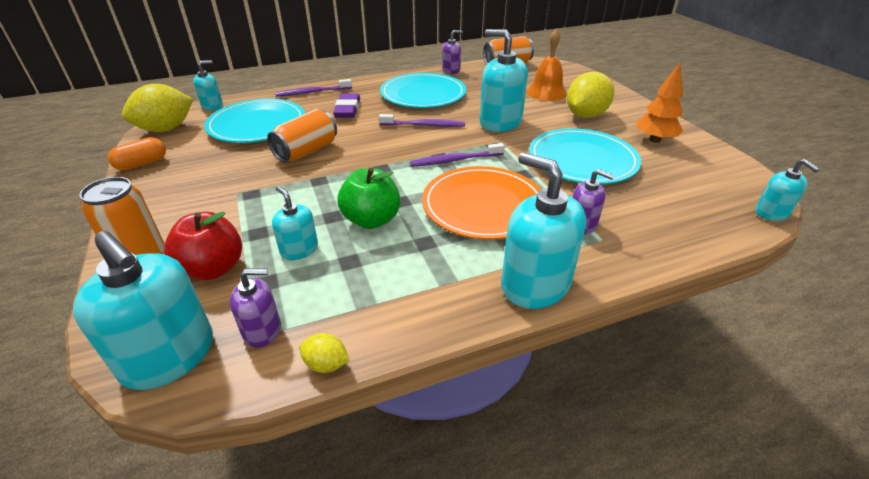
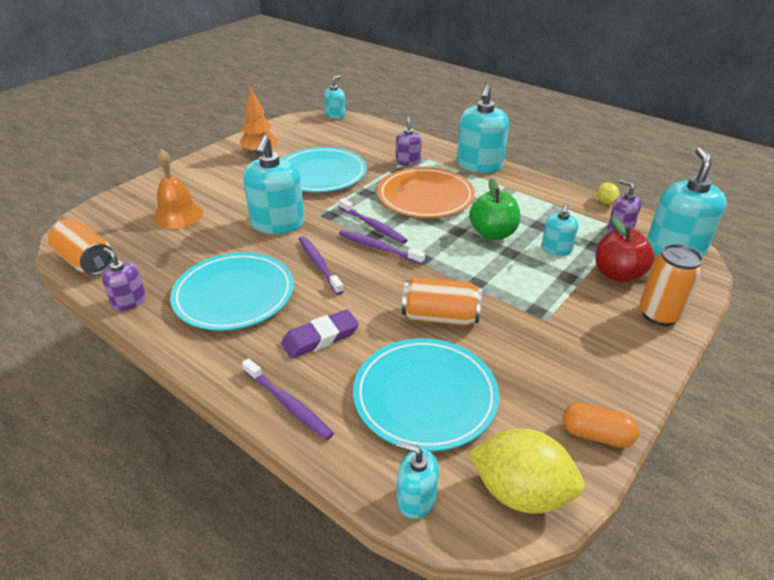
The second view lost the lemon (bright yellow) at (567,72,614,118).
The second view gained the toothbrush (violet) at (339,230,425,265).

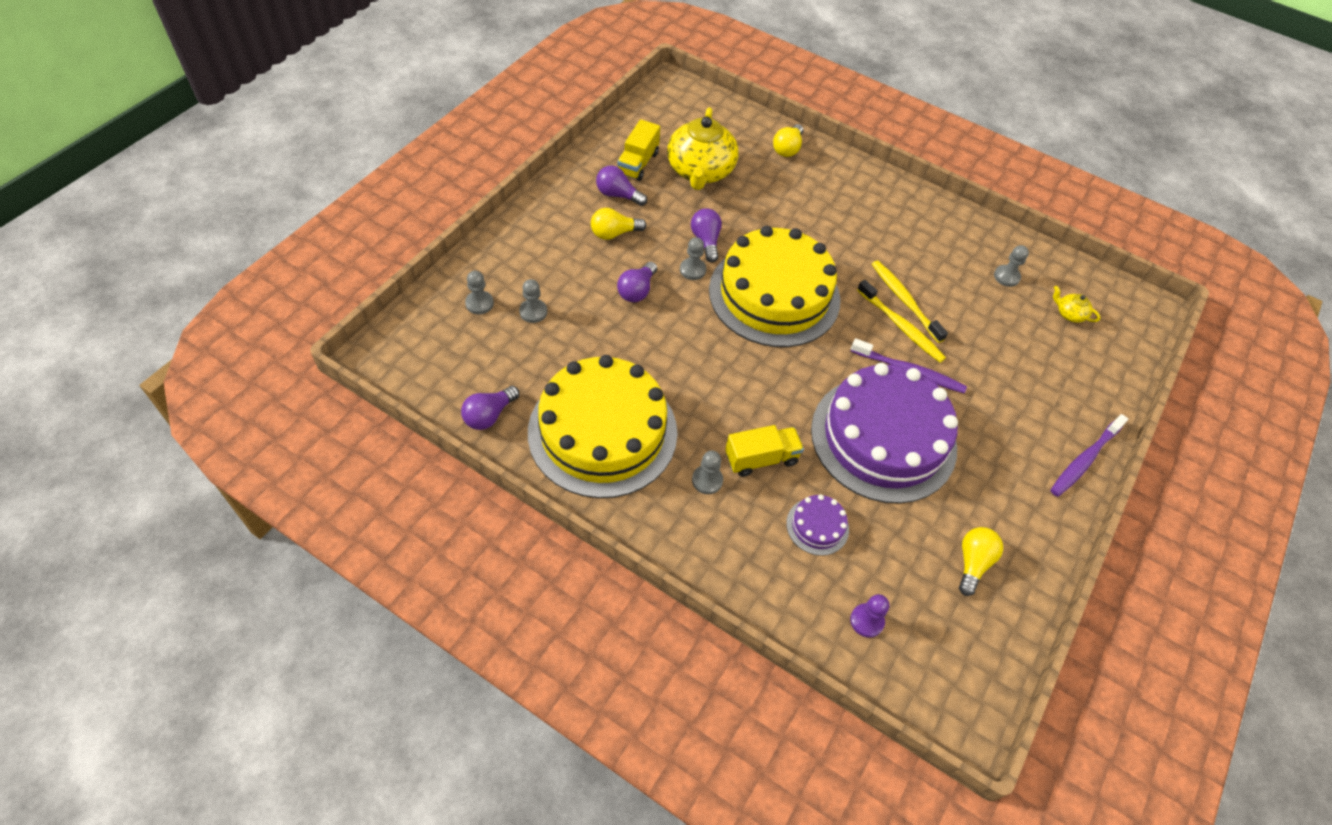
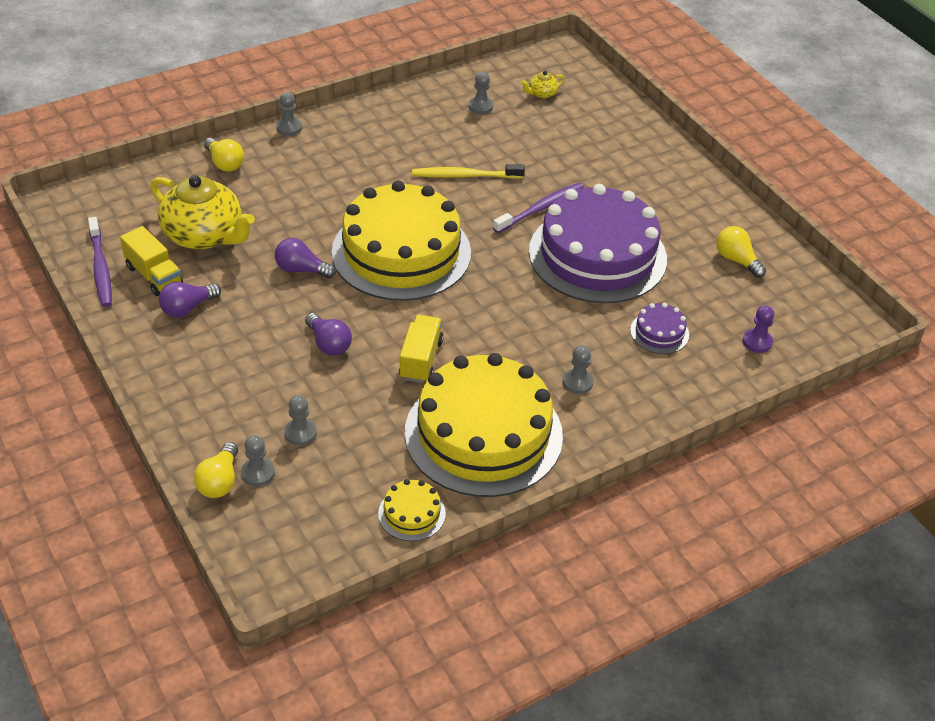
Where the bulb (violet) stood at (461,386,519,430), the cake (bright yellow) came to stand at (378,479,446,541).
The bulb (bright yellow) ended up elsewhere, having gone from (591,208,646,240) to (194,442,238,498).
The pawn (grey) ended up elsewhere, having gone from (680,237,706,280) to (276,92,302,136).
The truck (bright yellow) ended up elsewhere, having gone from (725,425,804,477) to (399,314,444,383).
The second view lost the toothbrush (bright yellow) at (857,280,946,363).
The toothbrush (violet) ended up elsewhere, having gone from (1050,414,1128,497) to (88,217,112,307).

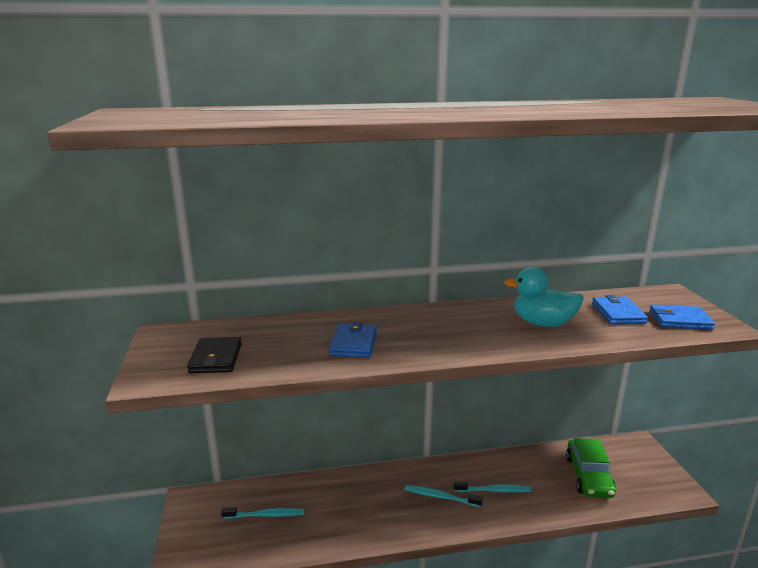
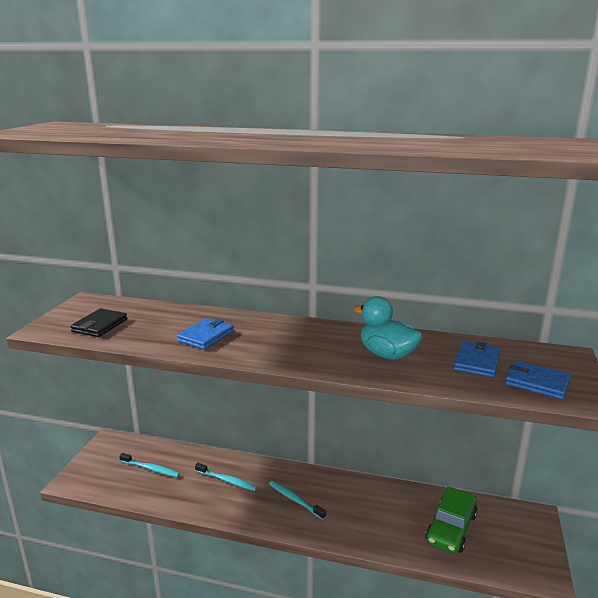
The toothbrush (turquoise) ended up elsewhere, having gone from (454,481,531,493) to (195,463,258,491).

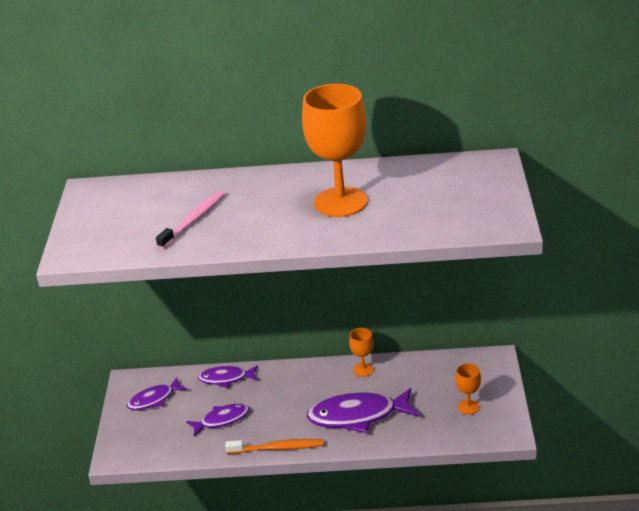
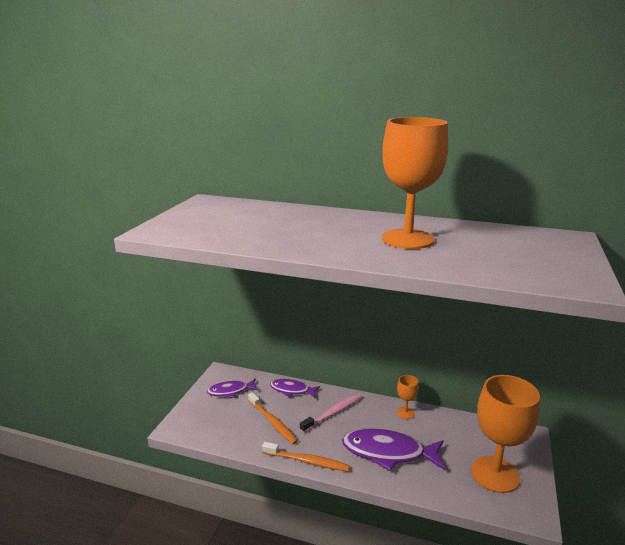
The toothbrush (rose-pink) ended up elsewhere, having gone from (156,191,225,249) to (300,393,362,433).
Where the toy fish (violet) stood at (186,403,249,436), the toothbrush (orange) came to stand at (248,392,298,444).
The size of the chalice (orange) at (455,363,481,415) changed by a factor of 2.24.

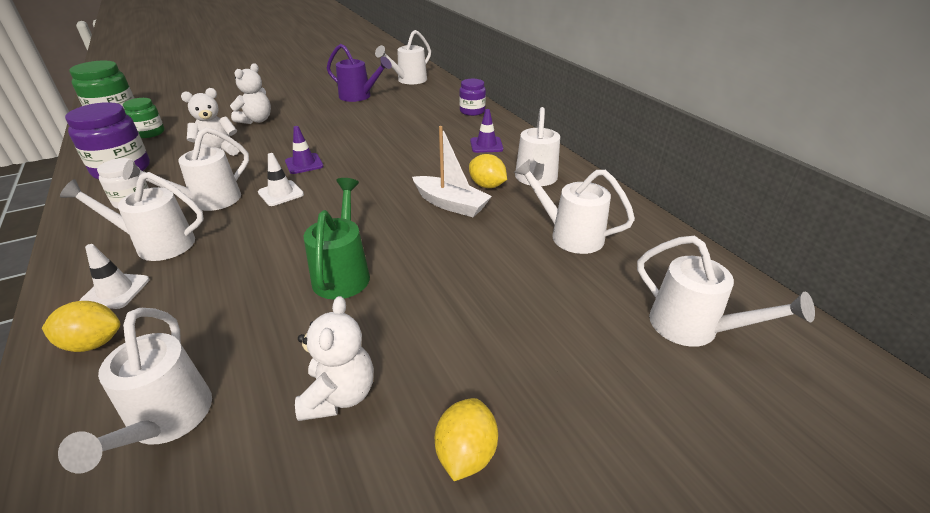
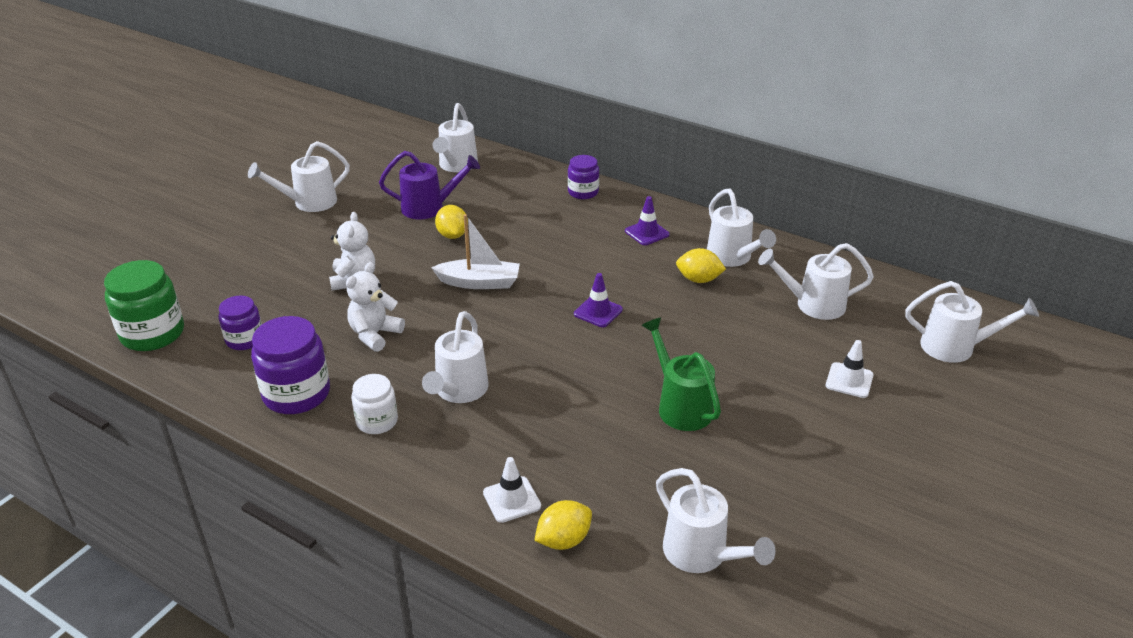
The sprinkling can (white) ended up elsewhere, having gone from (60,172,204,261) to (248,141,350,212).
What was the jar (emerald) at (123,98,164,138) turned into the jar (violet) at (218,295,262,350).
The safety cone (white) ended up elsewhere, having gone from (258,153,304,206) to (826,340,874,398).
The safety cone (violet) ended up elsewhere, having gone from (285,126,324,174) to (574,273,623,327).
The second view lost the teddy bear (white) at (295,296,374,421).
The boat (white) ended up elsewhere, having gone from (412,126,492,217) to (431,214,520,289).
The lemon (bright yellow) ended up elsewhere, having gone from (435,398,498,481) to (435,205,468,239).

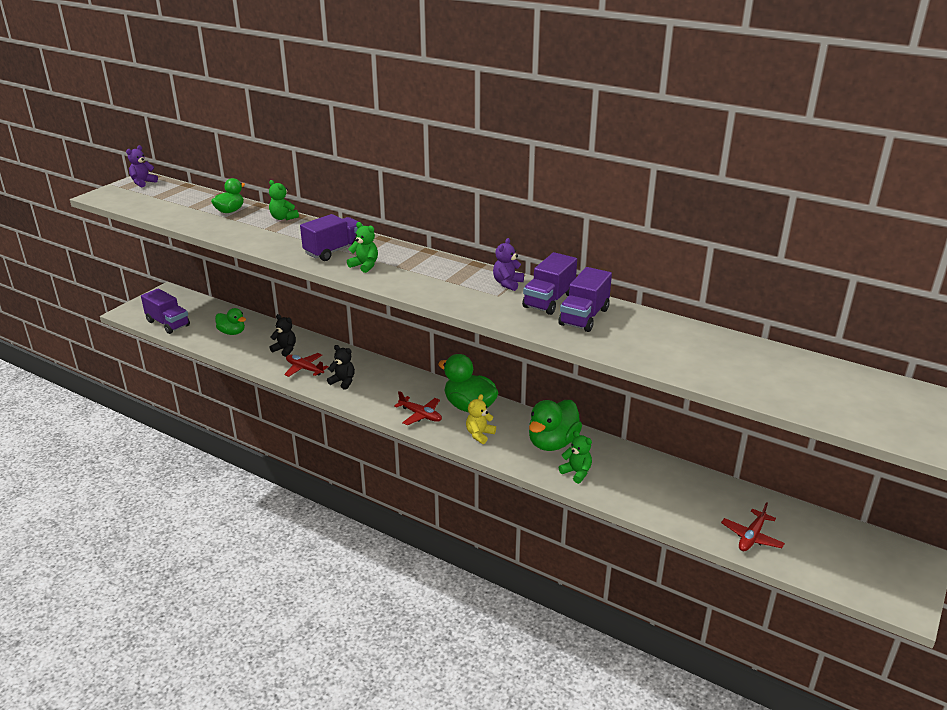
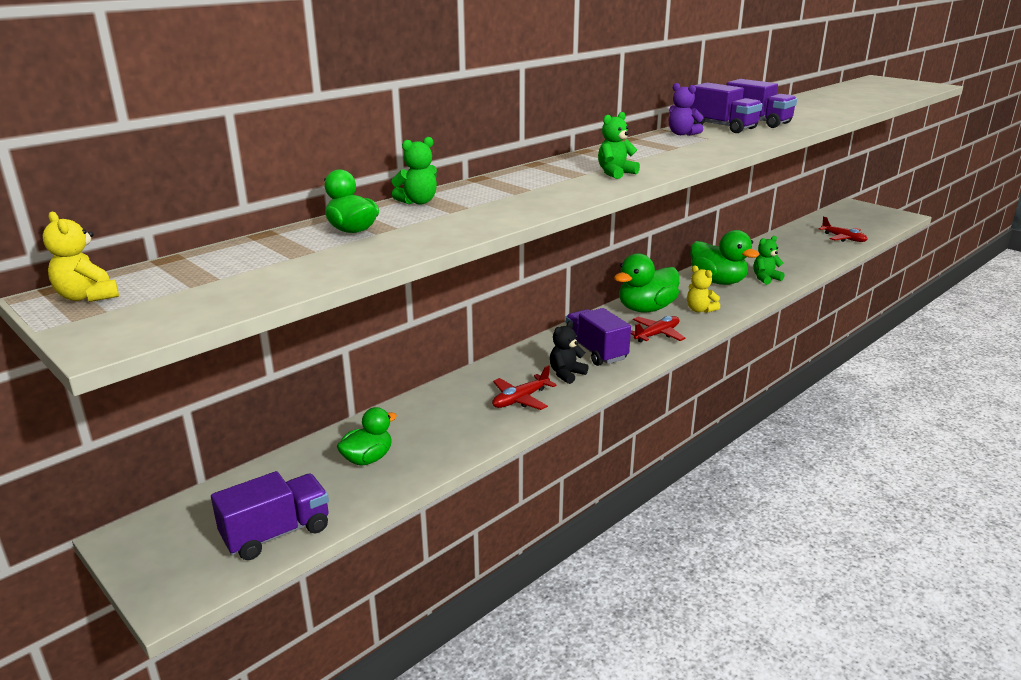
What was the teddy bear (violet) at (126,145,158,187) turned into the teddy bear (bright yellow) at (43,212,119,302).
The second view lost the teddy bear (ebony) at (269,314,296,357).
The truck (violet) ended up elsewhere, having gone from (300,214,363,261) to (565,308,631,366).

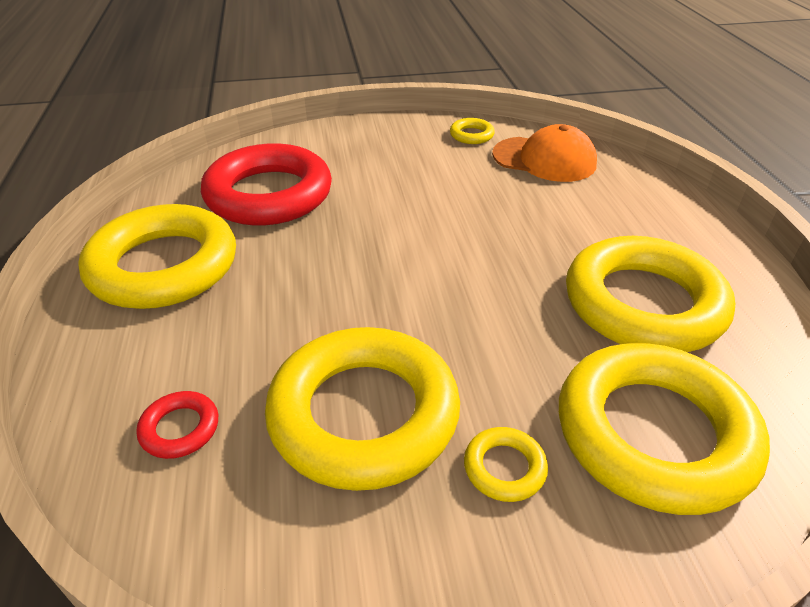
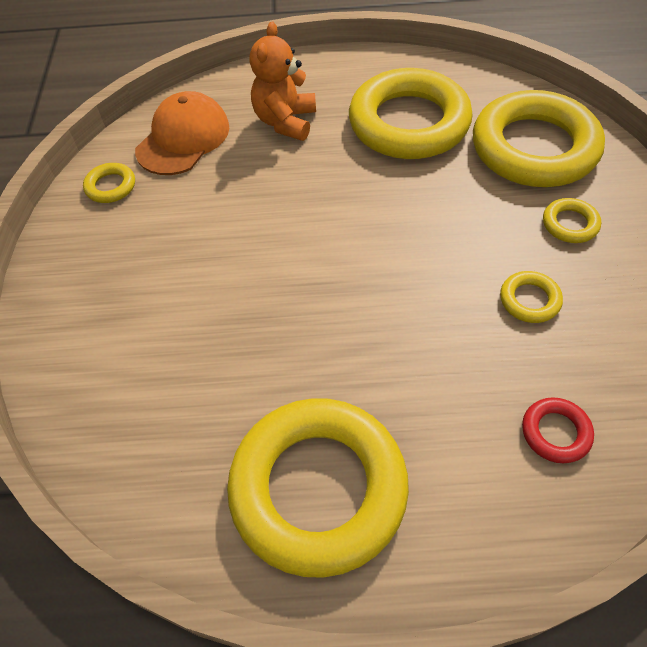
The second view lost the hoop (scarlet) at (201,143,332,225).
The size of the hoop (bright yellow) at (265,327,460,491) changed by a factor of 0.40.
The second view gained the teddy bear (orange) at (249,22,316,141).

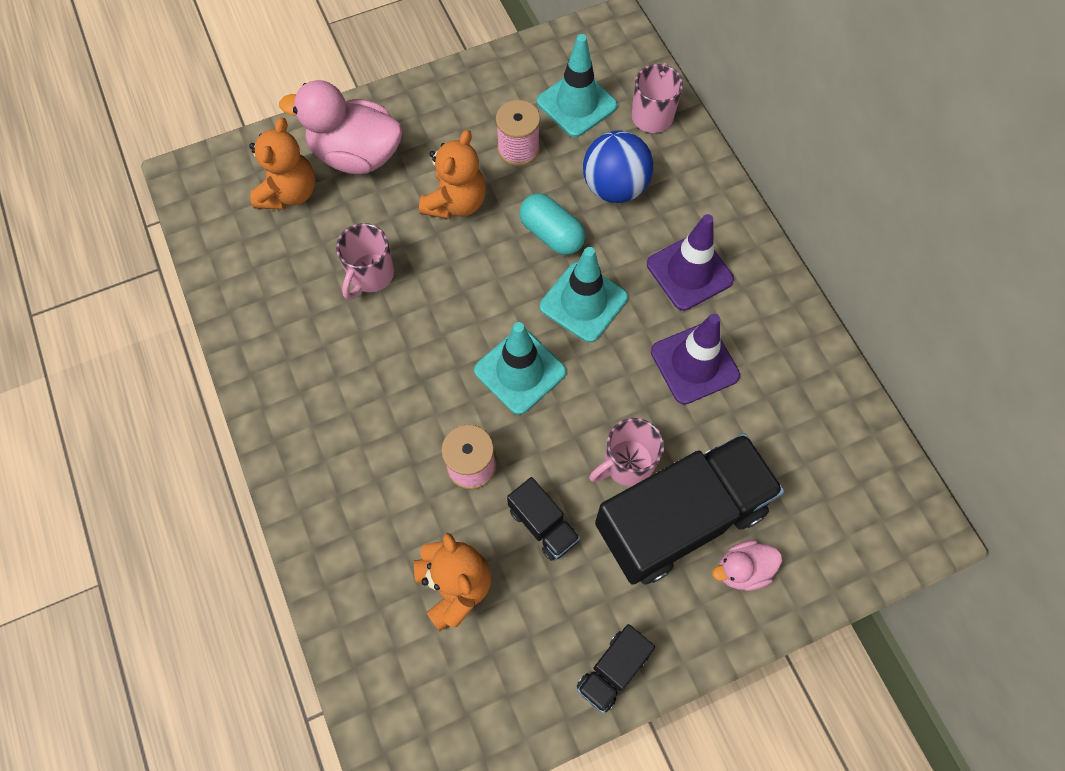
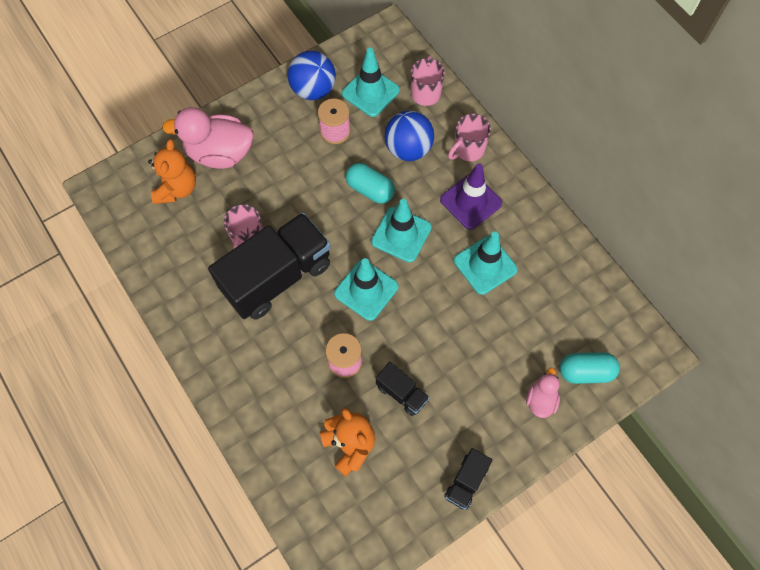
The second view lost the teddy bear (orange) at (419,130,486,219).
The coffee mug (rose-pink) ended up elsewhere, having gone from (589,418,664,486) to (448,114,491,161).
The truck (ebony) ended up elsewhere, having gone from (595,433,784,585) to (208,213,331,320).
What was the safety cone (violet) at (651,314,740,405) turned into the safety cone (turquoise) at (454,231,518,295).
The duck (rose-pink) at (712,540,782,591) ended up facing another way, 135 degrees clockwise from before.
The second view gained the ball (blue) at (288,51,336,100).
The second view gained the pill shape (turquoise) at (559,352,620,384).

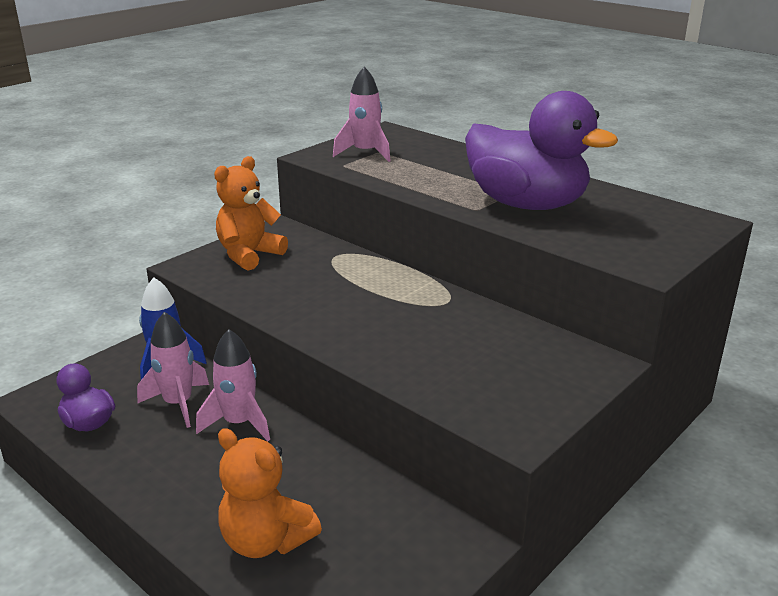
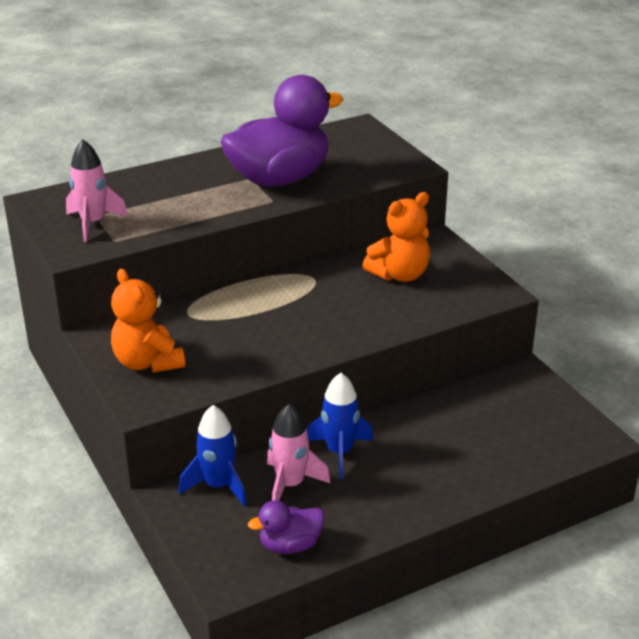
What was the toy rocket (rose-pink) at (196,329,270,442) turned into the toy rocket (blue) at (307,373,373,479).
The teddy bear (orange) ended up elsewhere, having gone from (218,428,322,558) to (362,192,430,282).

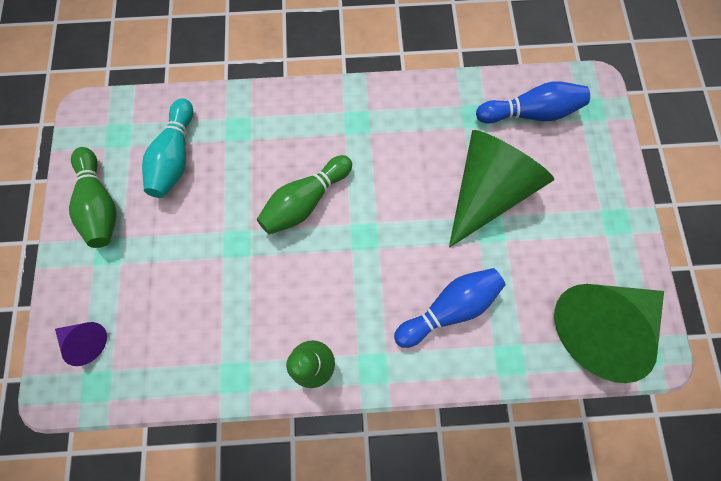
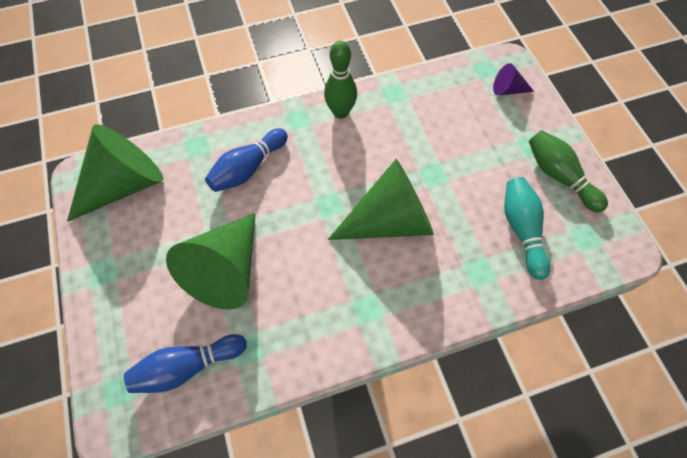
Where the bowling pin (emerald) stood at (257,155,352,235), the cone (emerald) came to stand at (328,159,434,240).

